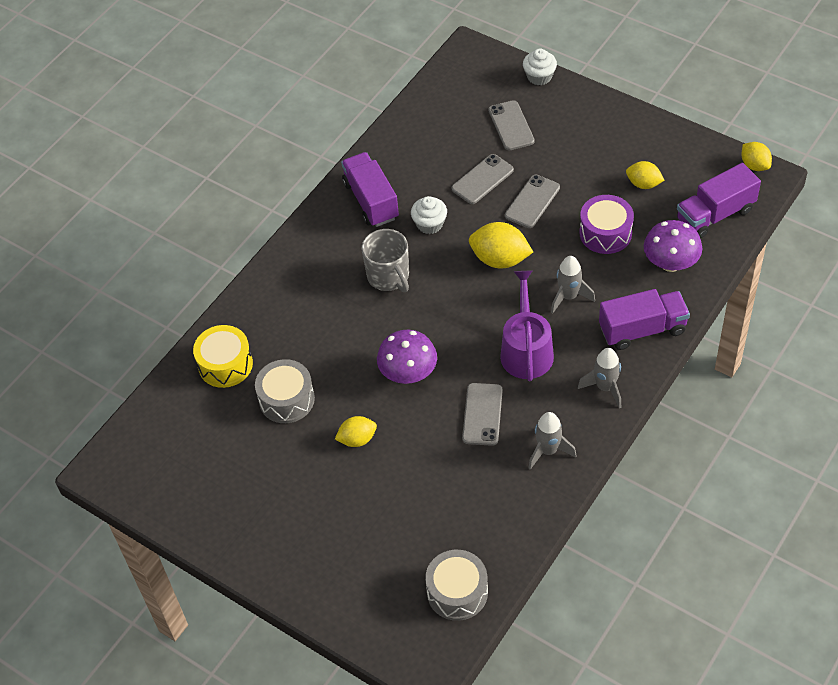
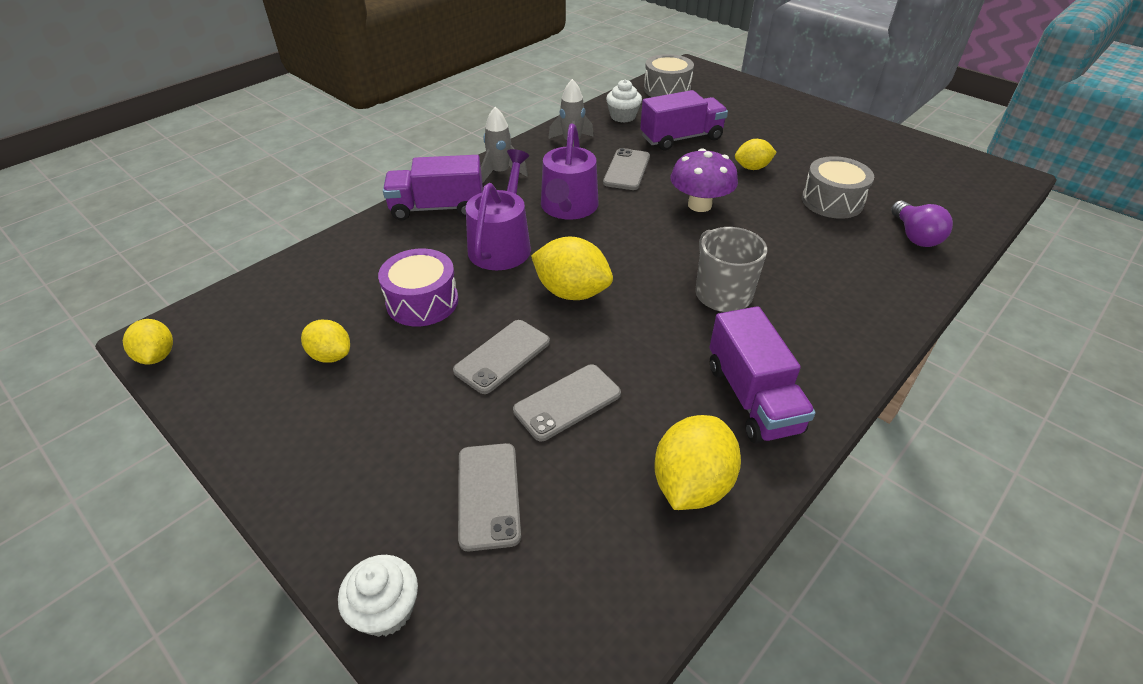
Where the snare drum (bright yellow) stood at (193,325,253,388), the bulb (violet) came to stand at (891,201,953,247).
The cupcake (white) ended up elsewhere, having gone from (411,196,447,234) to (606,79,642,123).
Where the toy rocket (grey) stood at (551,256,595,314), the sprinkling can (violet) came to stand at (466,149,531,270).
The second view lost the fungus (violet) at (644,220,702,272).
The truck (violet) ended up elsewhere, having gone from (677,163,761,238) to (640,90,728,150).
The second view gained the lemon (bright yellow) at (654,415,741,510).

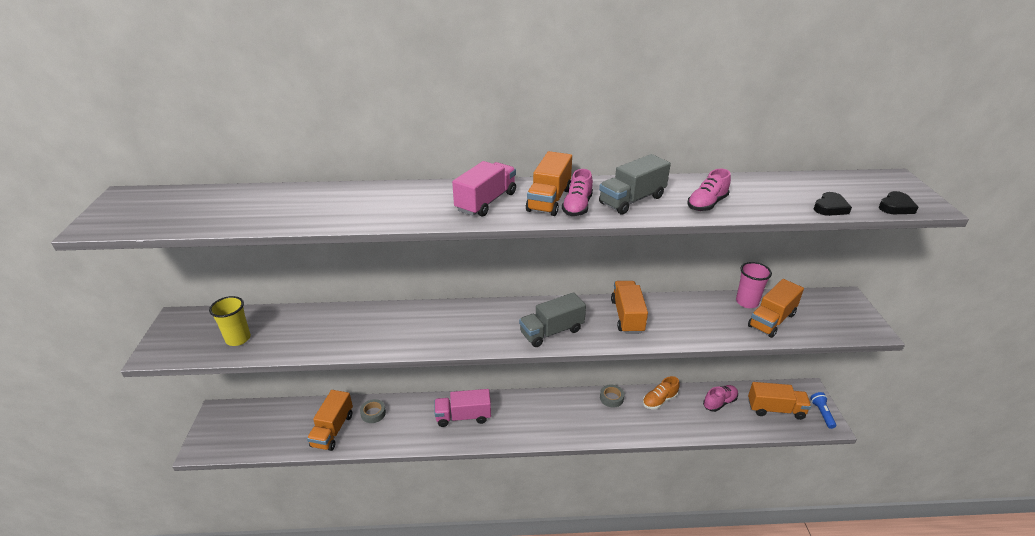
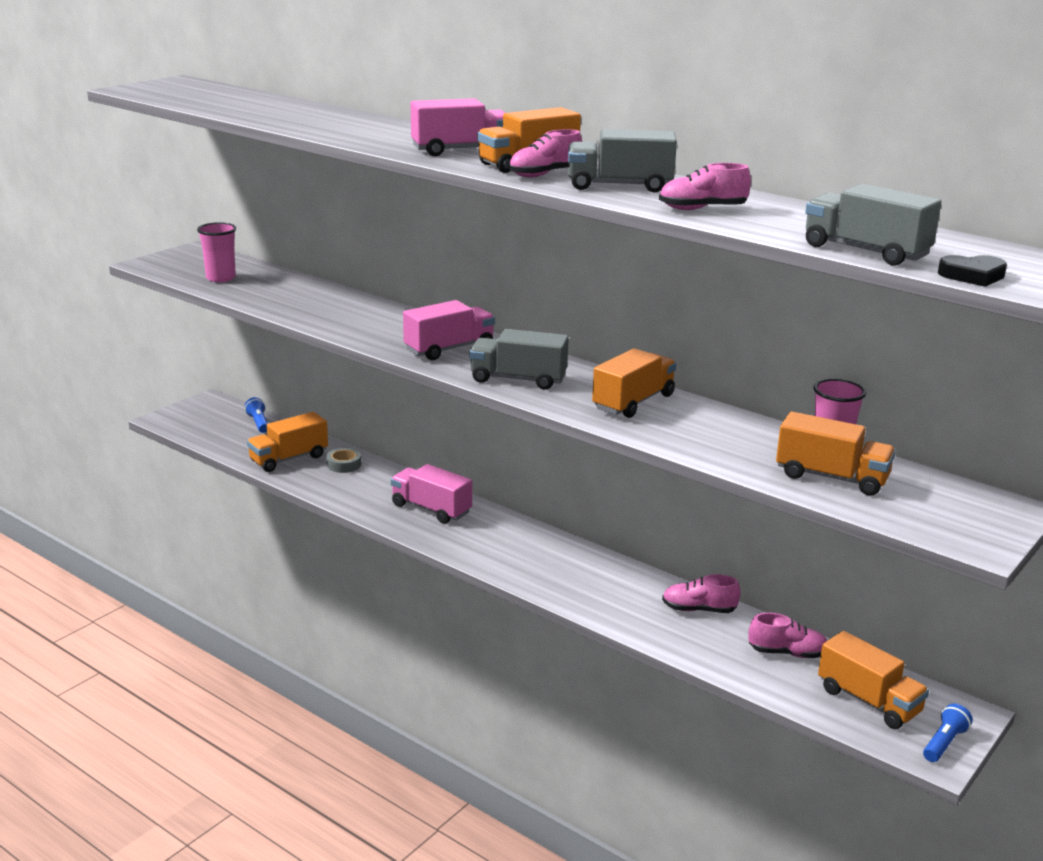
What was the beaker (bright yellow) at (209,296,251,346) turned into the beaker (rose-pink) at (197,222,236,282).
The second view lost the roll of tape (grey) at (600,384,624,408).
What was the shoe (orange) at (643,376,680,409) turned into the shoe (rose-pink) at (662,574,740,613).
The truck (orange) at (748,279,804,338) ended up facing another way, 150 degrees counterclockwise from before.
Where the heart shape (ebony) stood at (814,192,852,216), the truck (grey) came to stand at (805,184,941,266).
The second view gained the flashlight (blue) at (245,397,268,433).
The second view gained the truck (rose-pink) at (403,300,495,360).

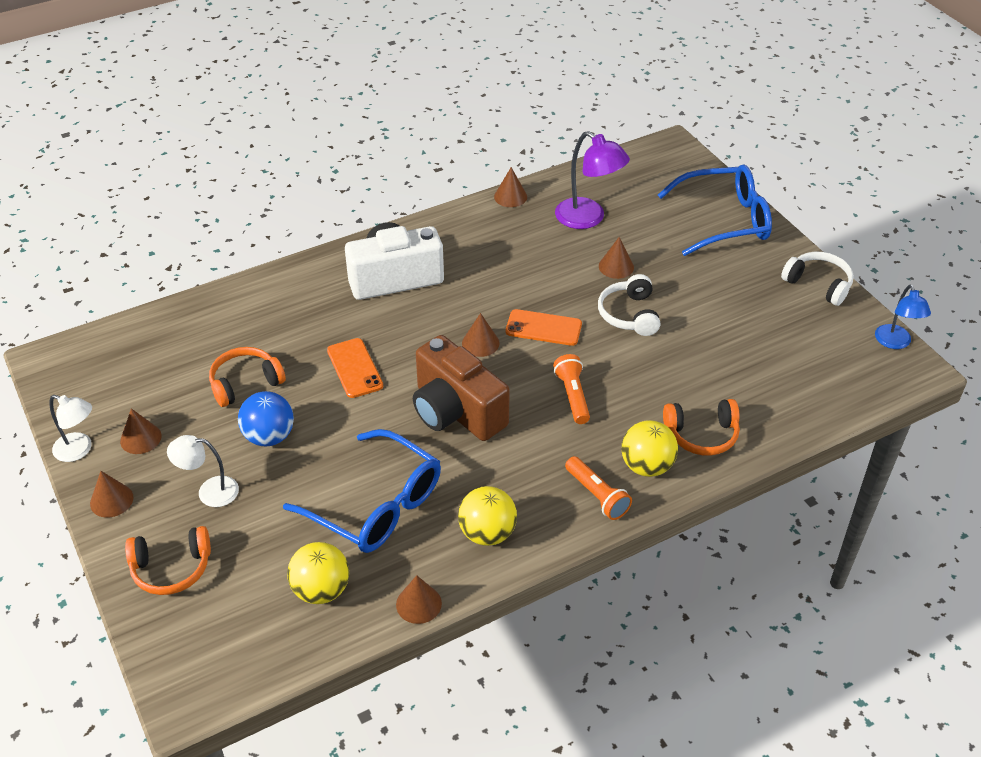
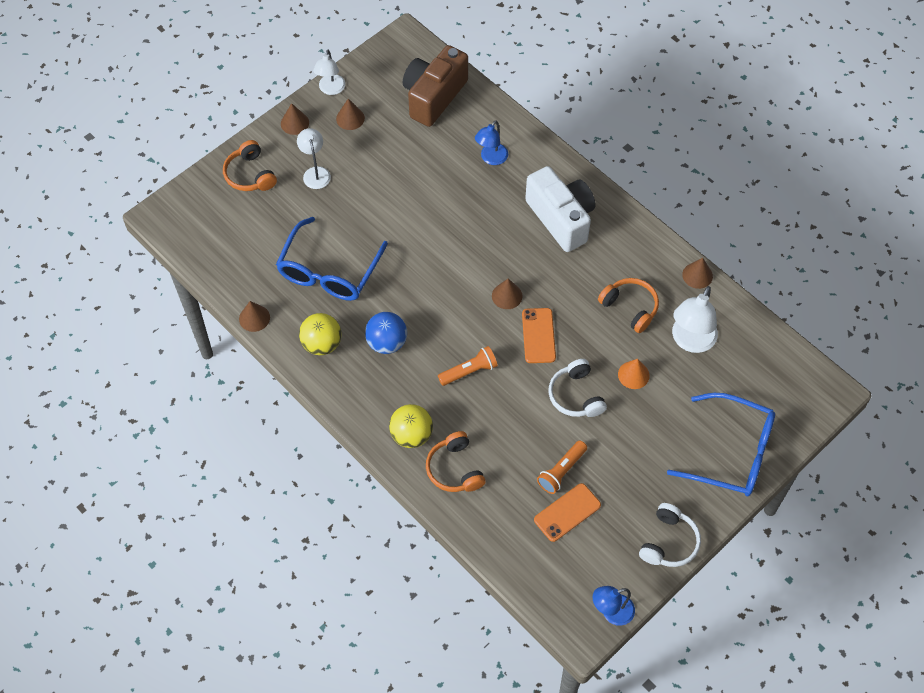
The headphones (orange) ended up elsewhere, having gone from (209,347,286,407) to (598,278,659,333).
The ball (blue) ended up elsewhere, having gone from (238,391,294,446) to (365,312,407,354).
The second view lost the ball (bright yellow) at (287,542,349,604).
The phone (orange) ended up elsewhere, having gone from (327,338,383,398) to (534,483,601,542).
The compact camera (brown) ended up elsewhere, having gone from (413,335,510,441) to (403,45,468,127).
What was the desk lamp (violet) at (555,131,630,229) turned into the desk lamp (white) at (672,286,718,353).
The flashlight (orange) ended up elsewhere, having gone from (565,456,632,520) to (537,441,587,494).
The headphones (white) at (598,274,661,336) ended up facing another way, 90 degrees counterclockwise from before.
What was the cone (brown) at (599,237,634,279) turned into the cone (orange) at (618,359,650,389).
The spectacles (blue) at (658,165,772,256) ended up facing another way, 45 degrees counterclockwise from before.
The second view gained the desk lamp (blue) at (475,120,508,165).

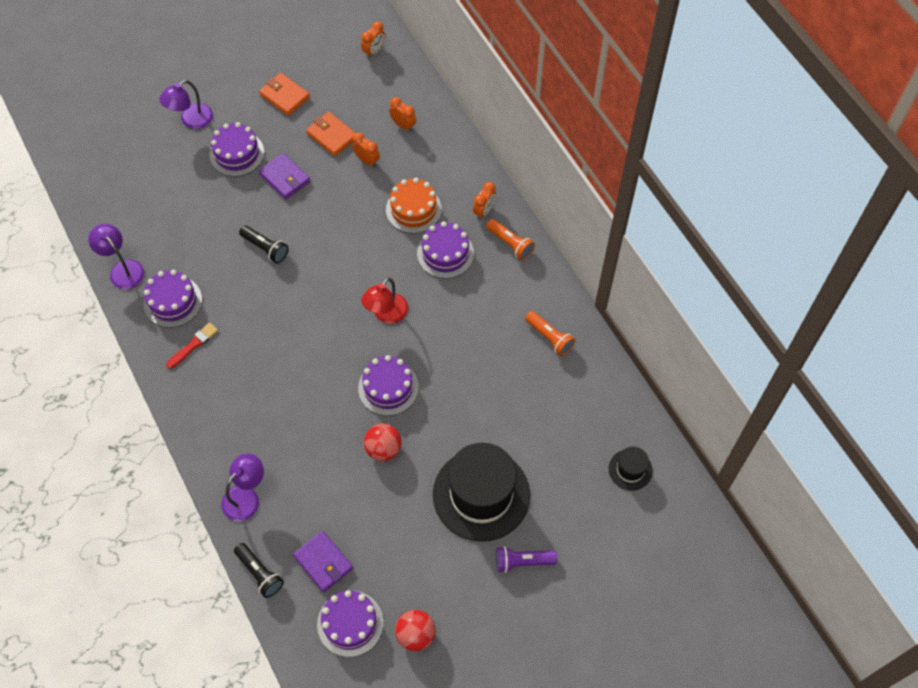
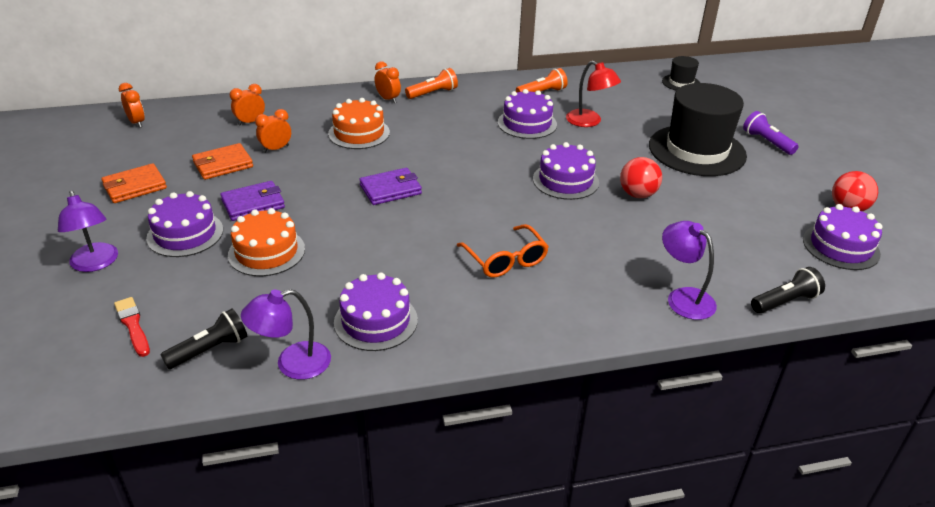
The brush (scarlet) ended up elsewhere, having gone from (166,322,218,369) to (114,297,150,357).
The flashlight (ebony) ended up elsewhere, having gone from (239,225,289,263) to (160,309,247,369).
The wallet (violet) ended up elsewhere, having gone from (293,531,353,592) to (359,168,422,205).
The desk lamp (scarlet) ended up elsewhere, having gone from (361,278,408,324) to (566,61,621,127).
The cake (violet) ended up elsewhere, having gone from (417,221,474,279) to (498,89,557,139).
The flashlight (violet) at (496,546,557,573) ended up facing another way, 135 degrees clockwise from before.
The second view gained the cake (orange) at (228,208,305,276).
The second view gained the spectacles (orange) at (457,224,549,278).

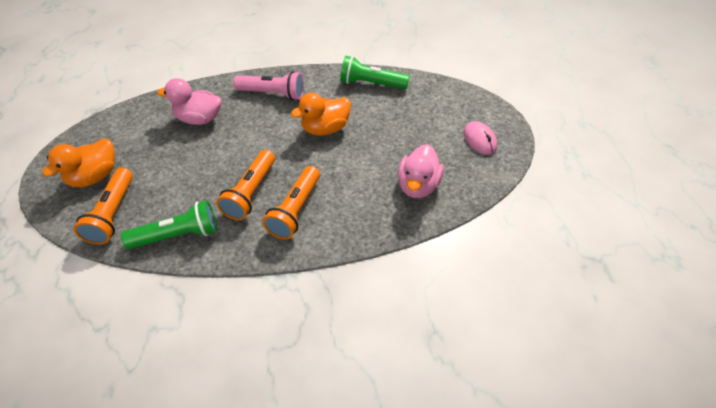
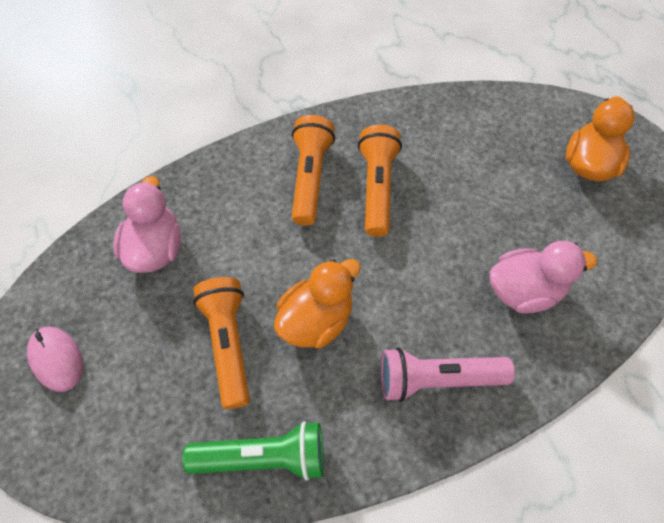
The flashlight (orange) ended up elsewhere, having gone from (74,168,133,245) to (193,277,250,409).
The second view lost the flashlight (emerald) at (121,201,217,249).

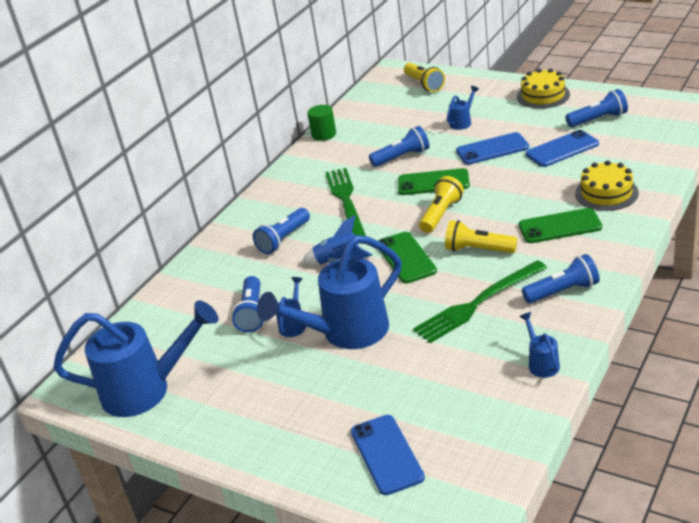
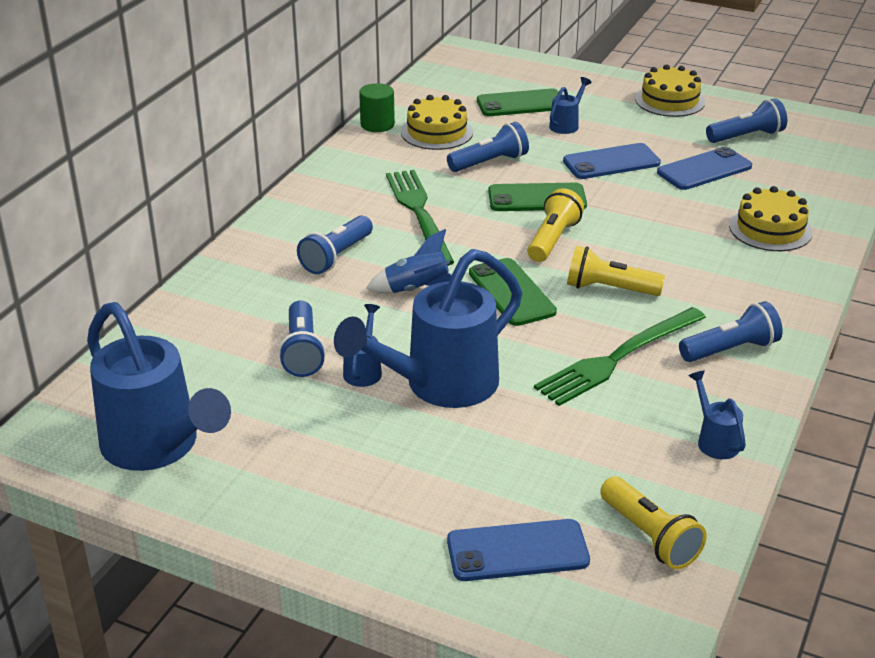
The sprinkling can (blue) at (53,301,219,417) ended up facing another way, 60 degrees clockwise from before.
The phone (blue) at (351,415,425,495) ended up facing another way, 75 degrees counterclockwise from before.
The flashlight (bright yellow) ended up elsewhere, having gone from (404,63,445,92) to (600,476,707,570).
The phone (emerald) ended up elsewhere, having gone from (519,208,602,243) to (477,89,559,116).
The second view gained the cake (bright yellow) at (401,95,473,150).

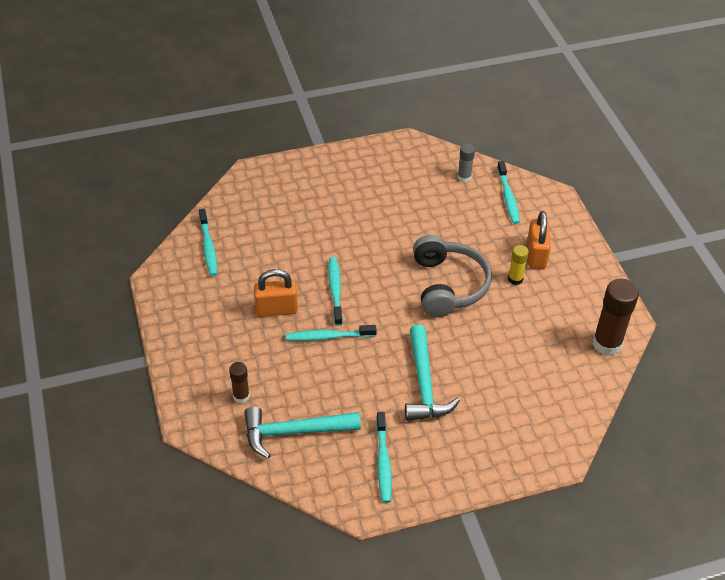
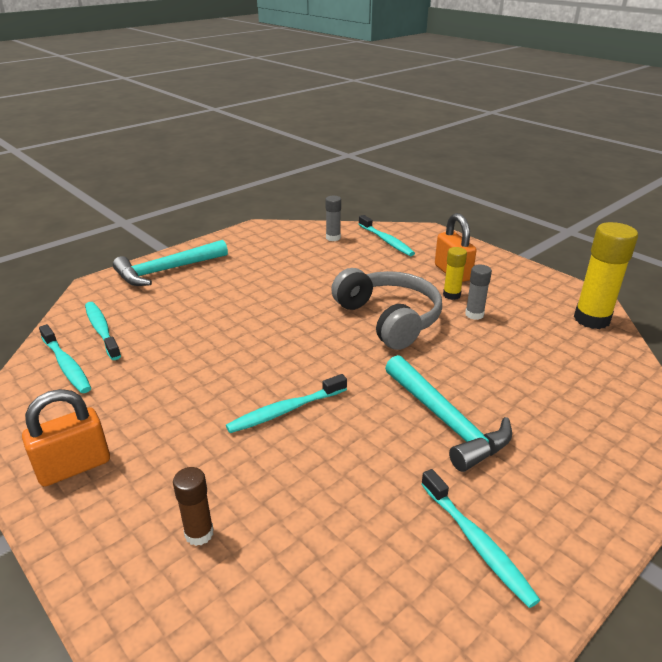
The claw hammer (turquoise) ended up elsewhere, having gone from (244,407,361,459) to (113,240,228,286).
The small lock (orange) ended up elsewhere, having gone from (254,269,298,317) to (22,389,110,487).
The toothbrush (turquoise) ended up elsewhere, having gone from (328,257,343,326) to (85,302,121,360).
What was the glue stick (brown) at (593,279,639,356) turned into the glue stick (bright yellow) at (574,222,638,329).
The second view gained the glue stick (grey) at (465,265,492,320).

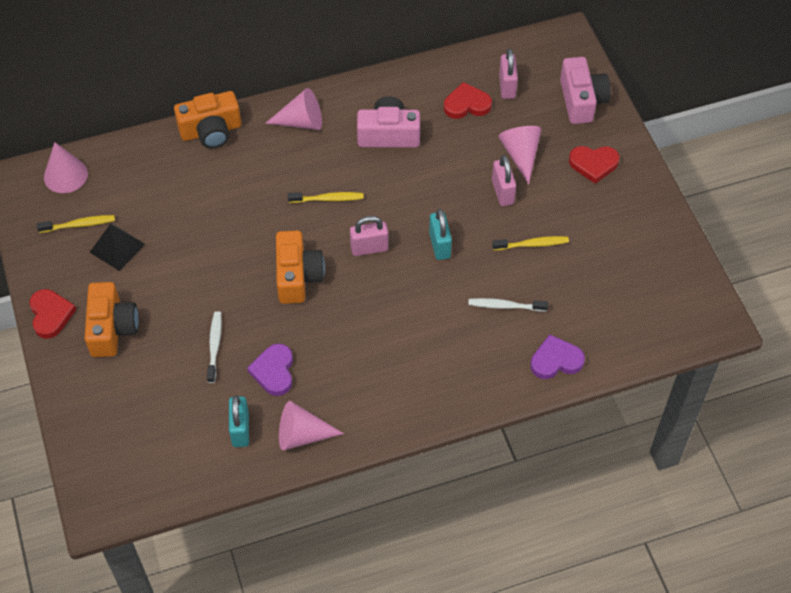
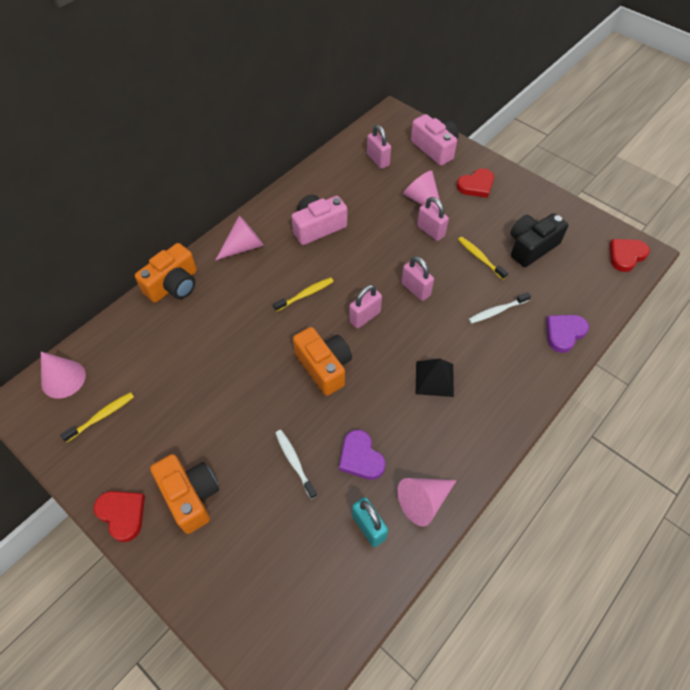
The pyramid (ebony) ended up elsewhere, having gone from (90,224,145,271) to (416,359,454,397).
What was the small lock (turquoise) at (429,209,452,260) turned into the small lock (rose-pink) at (401,256,434,301).
The heart shape (scarlet) ended up elsewhere, having gone from (444,82,492,119) to (610,239,650,272).
The toothbrush (bright yellow) at (492,236,569,250) ended up facing another way, 90 degrees counterclockwise from before.
The second view gained the compact camera (ebony) at (511,213,568,267).

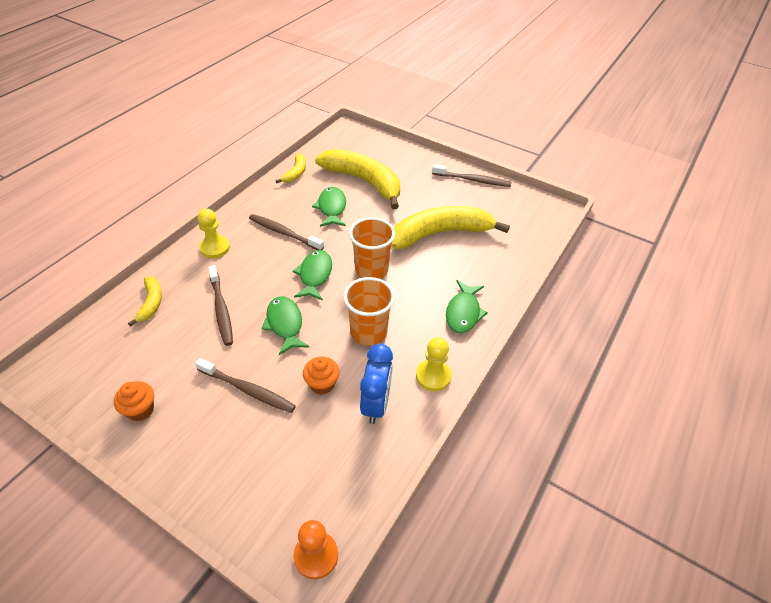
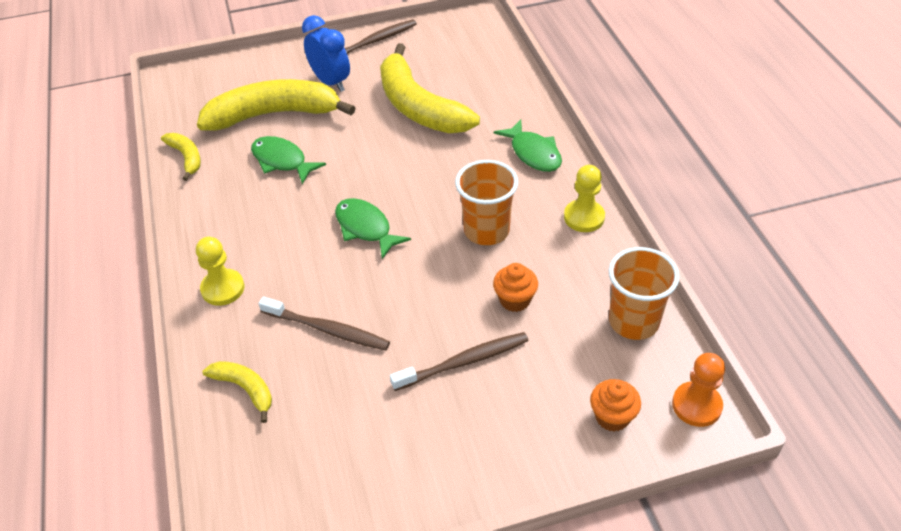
The cupcake (orange) ended up elsewhere, having gone from (114,381,154,421) to (590,379,641,432).
The second view lost the toothbrush (brown) at (249,214,324,250).
The second view lost the toy fish (emerald) at (261,296,310,355).
The beaker (orange) ended up elsewhere, having gone from (349,217,395,279) to (609,247,680,340).
The clock (blue) ended up elsewhere, having gone from (360,344,393,424) to (302,15,350,92).
The toy banana (bright yellow) at (392,206,510,249) ended up facing another way, 60 degrees counterclockwise from before.

